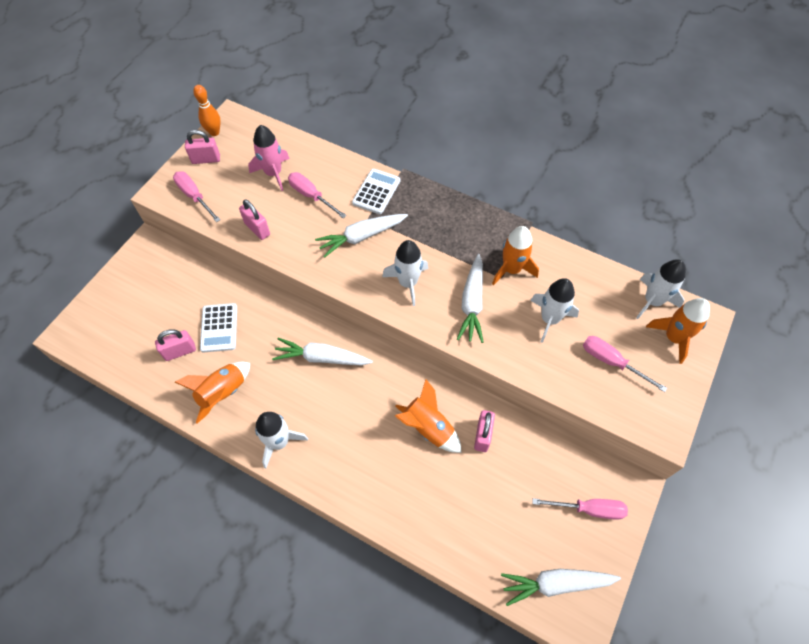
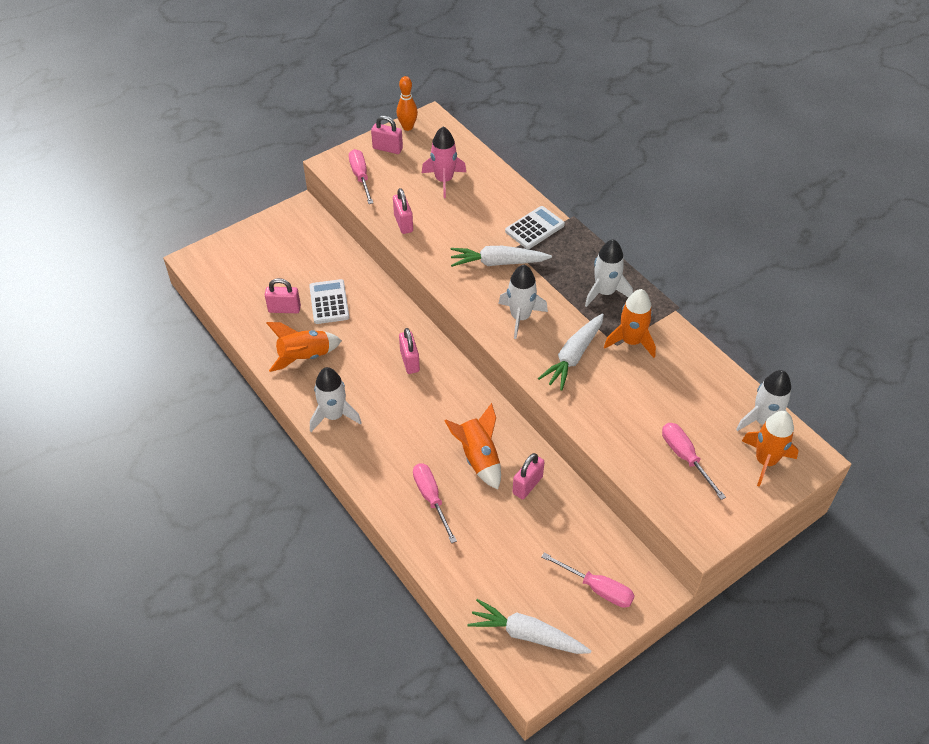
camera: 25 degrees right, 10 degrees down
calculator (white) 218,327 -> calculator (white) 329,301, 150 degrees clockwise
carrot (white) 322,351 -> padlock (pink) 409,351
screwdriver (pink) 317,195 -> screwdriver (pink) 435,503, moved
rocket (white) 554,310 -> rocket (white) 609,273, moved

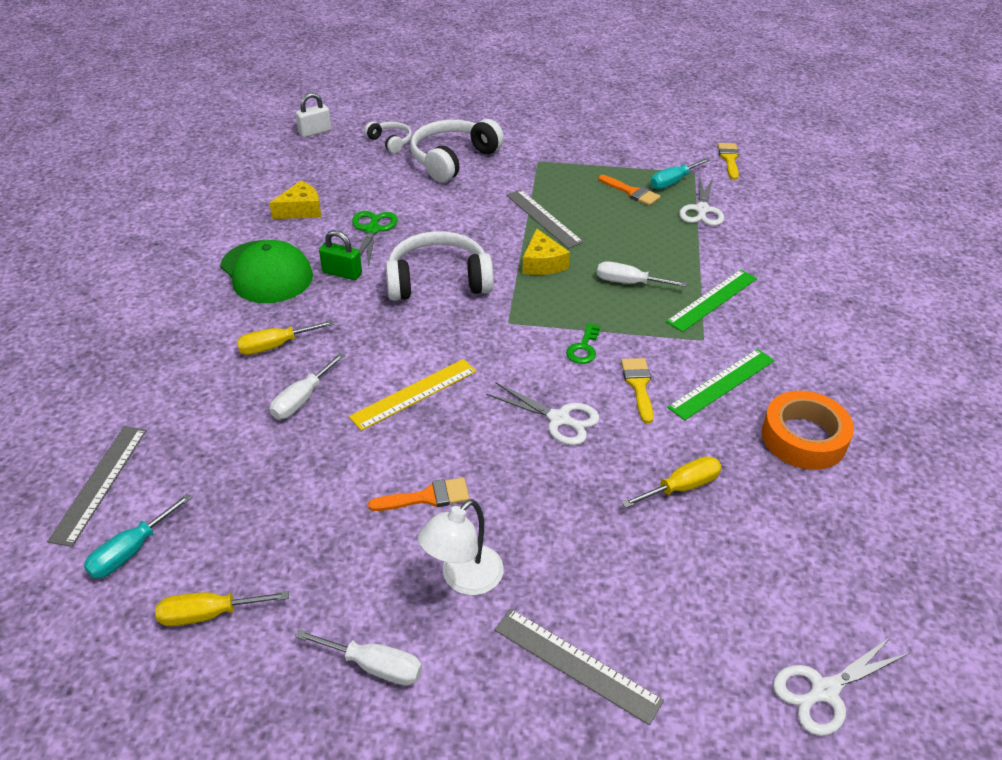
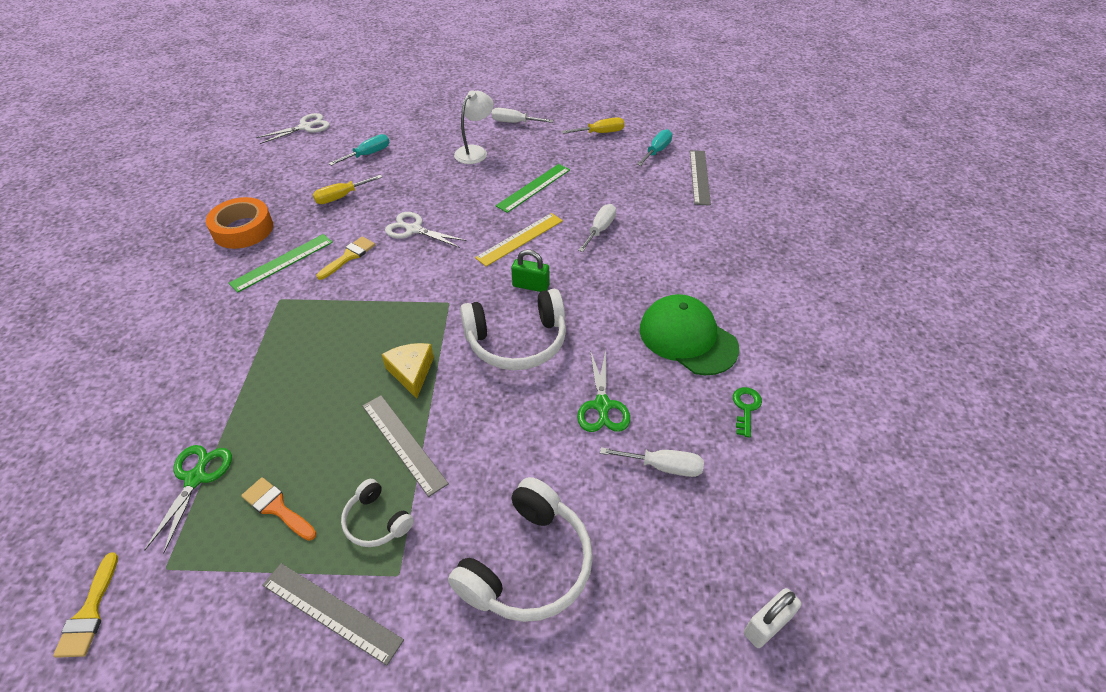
camera: 175 degrees right, 5 degrees up
scissors (white) 701,202 -> scissors (green) 188,499
ruler (grey) 579,667 -> ruler (grey) 333,614, moved
brush (yellow) 637,391 -> brush (yellow) 345,258, 135 degrees counterclockwise
screwdriver (turquoise) 680,173 -> screwdriver (turquoise) 359,150, moved
headphones (white) 388,137 -> headphones (white) 377,513, moved
ruler (green) 711,300 -> ruler (green) 533,188, moved
padlock (green) 340,255 -> padlock (green) 530,271, moved
screwdriver (white) 642,274 -> screwdriver (white) 652,462, moved
key (green) 583,343 -> key (green) 747,412, moved
screwdriver (yellow) 285,337 -> none
cheese (yellow) 295,200 -> none
brush (orange) 419,494 -> none

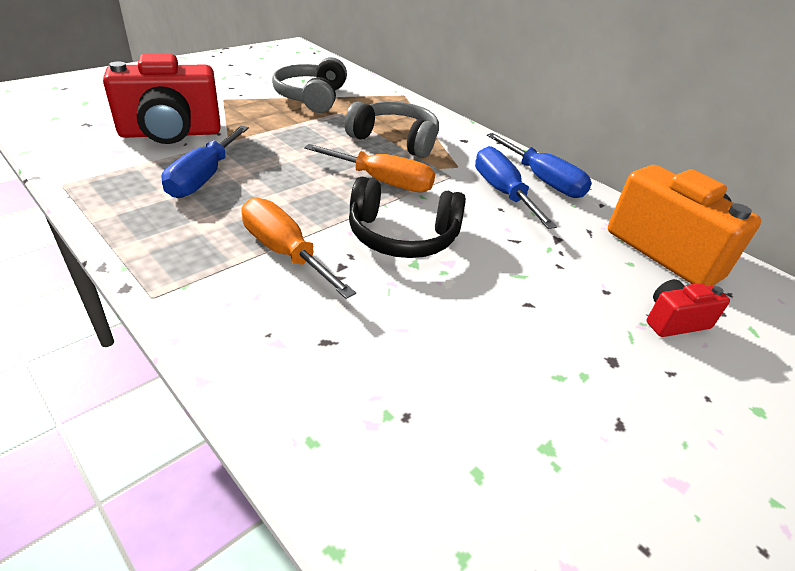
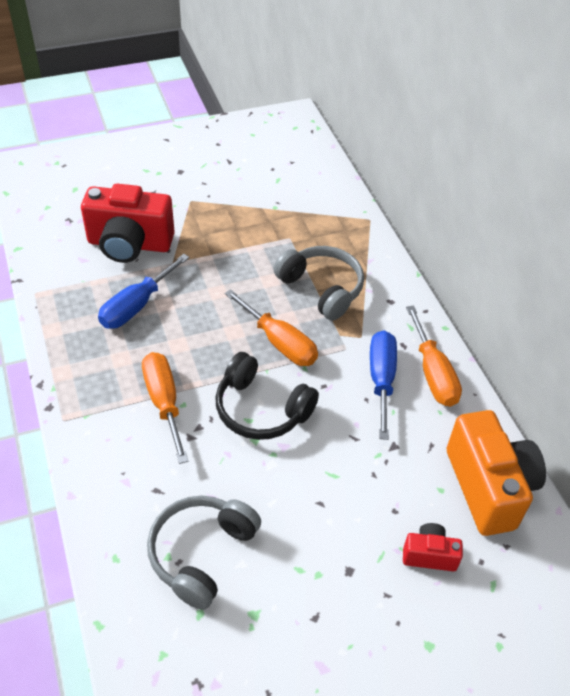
camera: 25 degrees right, 10 degrees up
headphones (grey) 309,85 -> headphones (grey) 204,552, moved
screwdriver (blue) 539,165 -> screwdriver (orange) 434,356

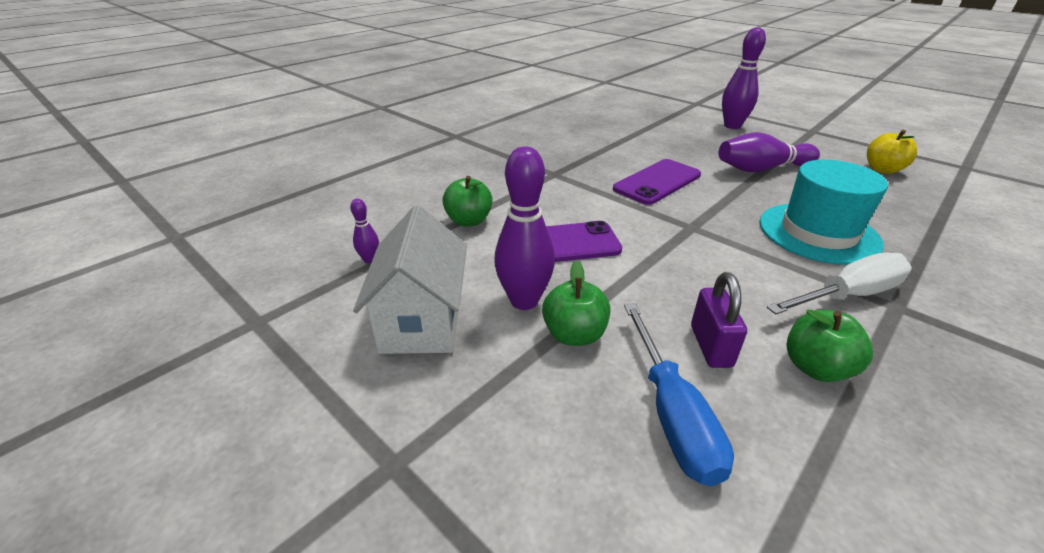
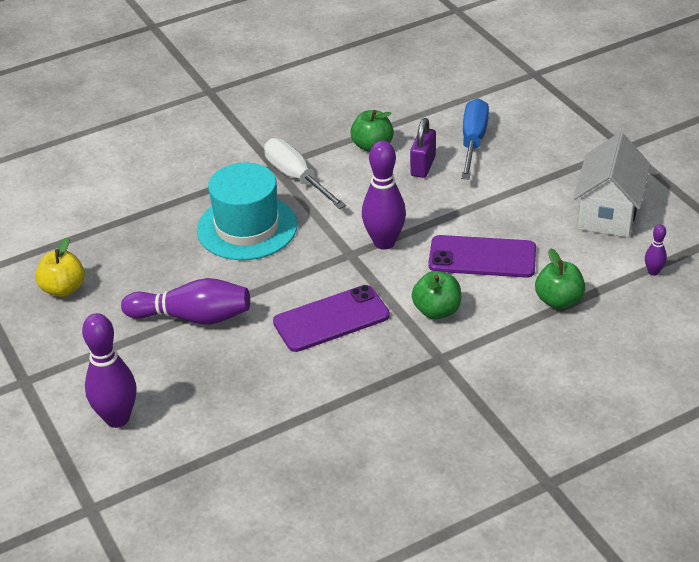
camera: 160 degrees left, 5 degrees up
screwdriver (white) 839,283 -> screwdriver (white) 305,173, 60 degrees clockwise
bowling pin (purple) 524,228 -> bowling pin (purple) 384,195, moved
apple (green) 576,303 -> apple (green) 436,295, moved

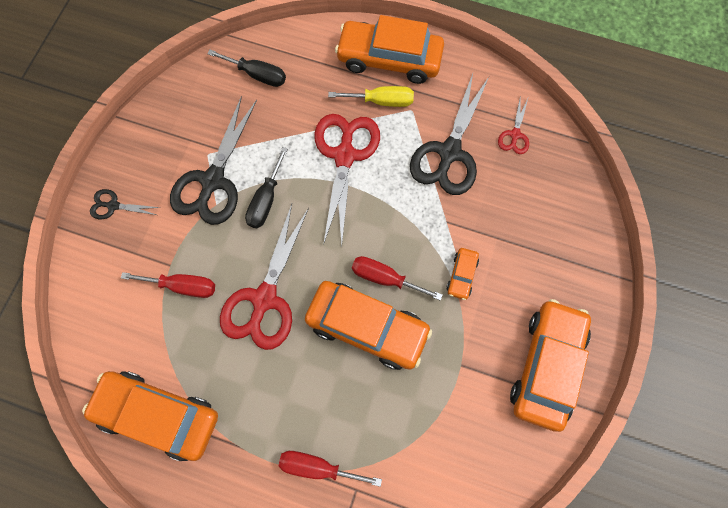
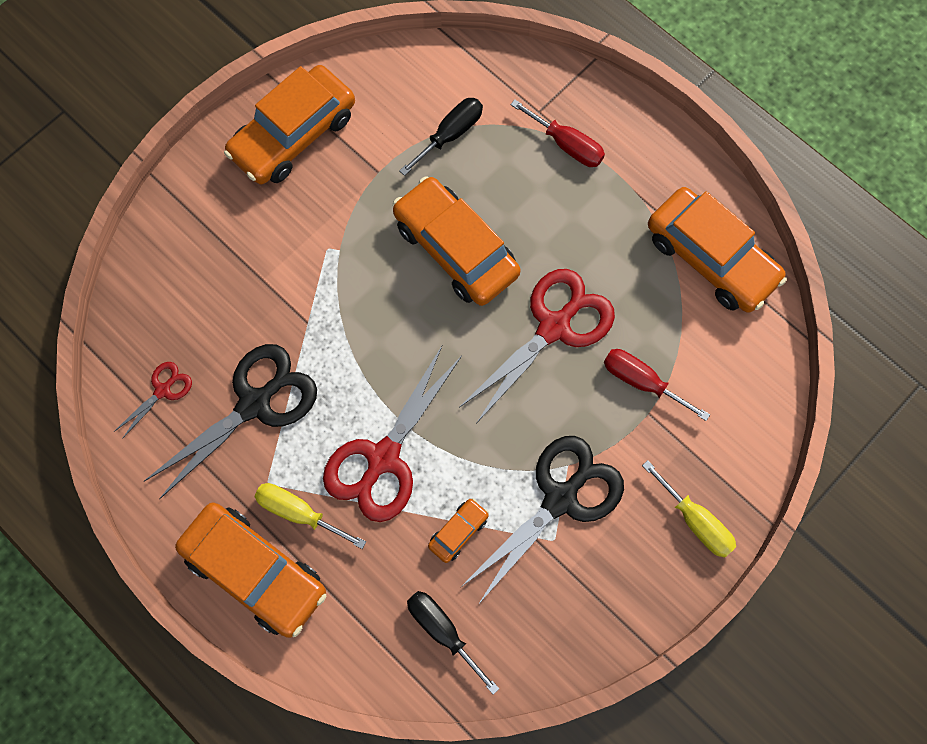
camera: 155 degrees left, 0 degrees up
screwdriver (black) 266,187 -> screwdriver (black) 441,137, moved
car (orange) 462,274 -> car (orange) 458,530, moved
scissors (black) 125,204 -> screwdriver (yellow) 689,509
screwdriver (red) 397,278 -> none

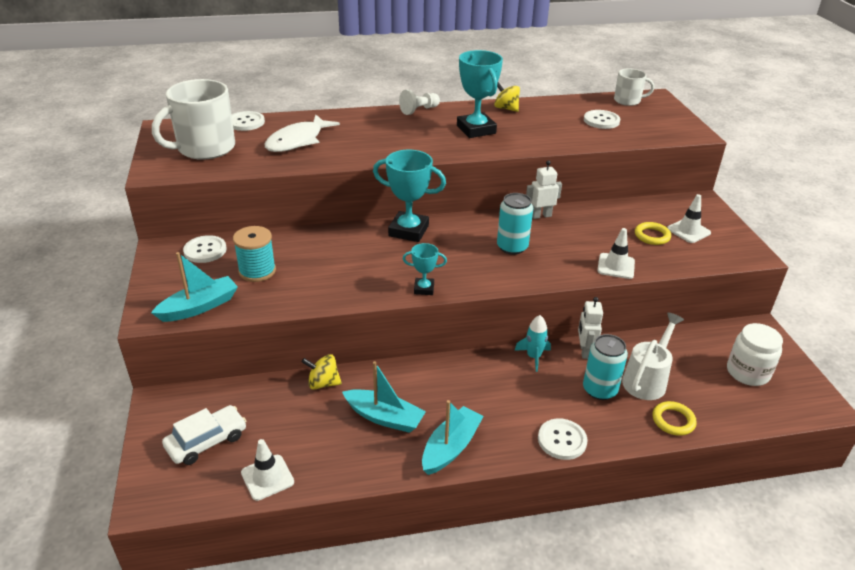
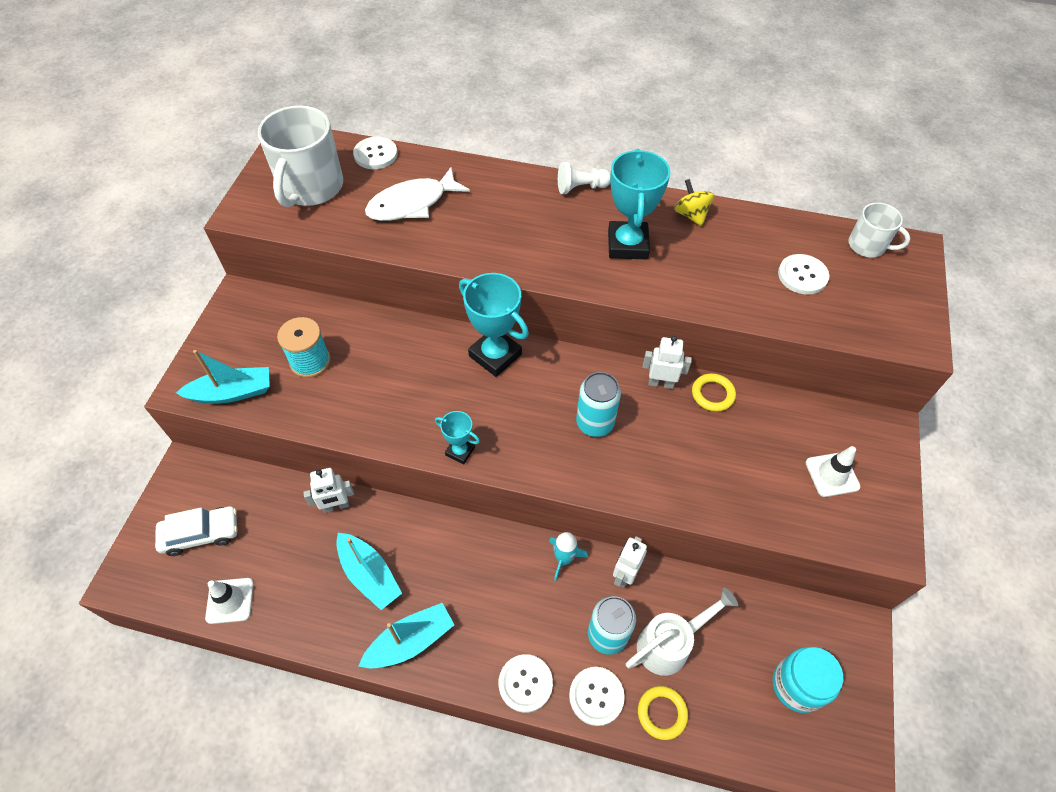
camera: 25 degrees right, 20 degrees up
mug (white) 193,119 -> mug (white) 300,156, 60 degrees counterclockwise
spinning top (yellow) 322,372 -> robot (white) 328,490
button (white) 205,249 -> button (white) 597,696, moved
ring (yellow) 653,233 -> ring (yellow) 714,392, moved
jar (white) 755,354 -> jar (turquoise) 808,680
traffic cone (white) 616,253 -> none

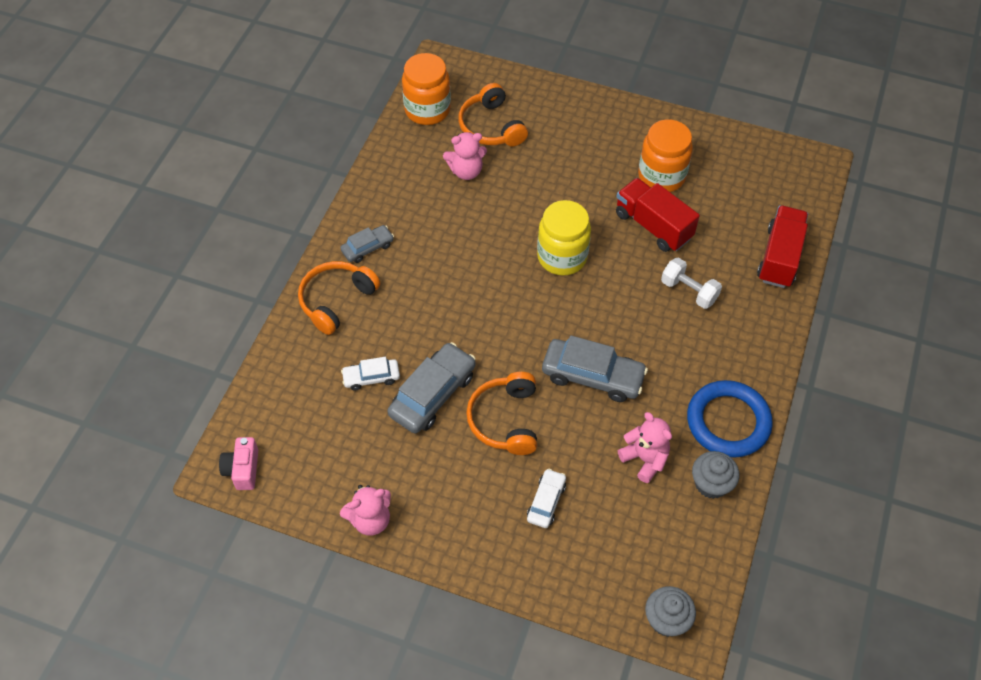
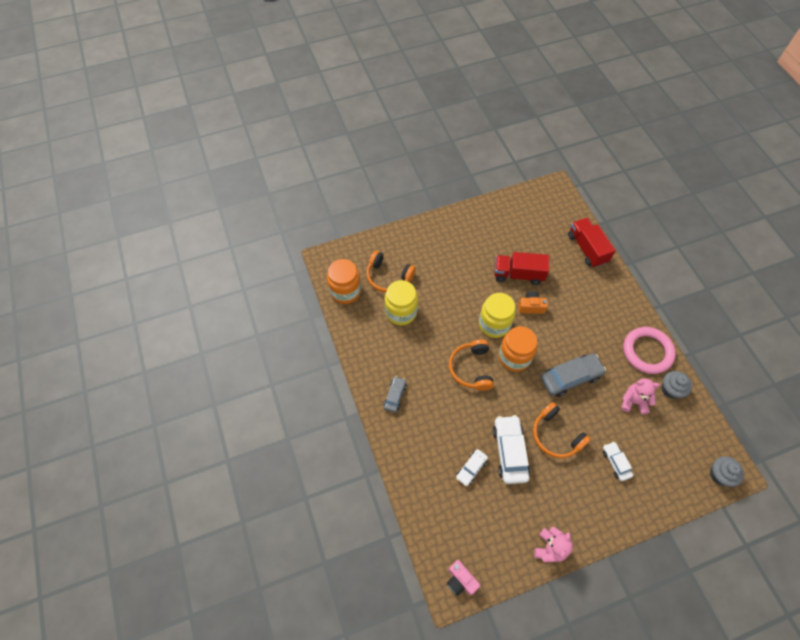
camera: 40 degrees left, 5 degrees up
teddy bear (pink) 465,156 -> jar (yellow) 401,302
headphones (orange) 339,298 -> headphones (orange) 471,365, moved
car (grey) 431,387 -> car (white) 511,449
jar (orange) 665,155 -> jar (orange) 517,349, moved
none -> camera (orange) 533,302
ring (blue) 730,419 -> ring (pink) 650,350
dumbbell (white) 691,283 -> none

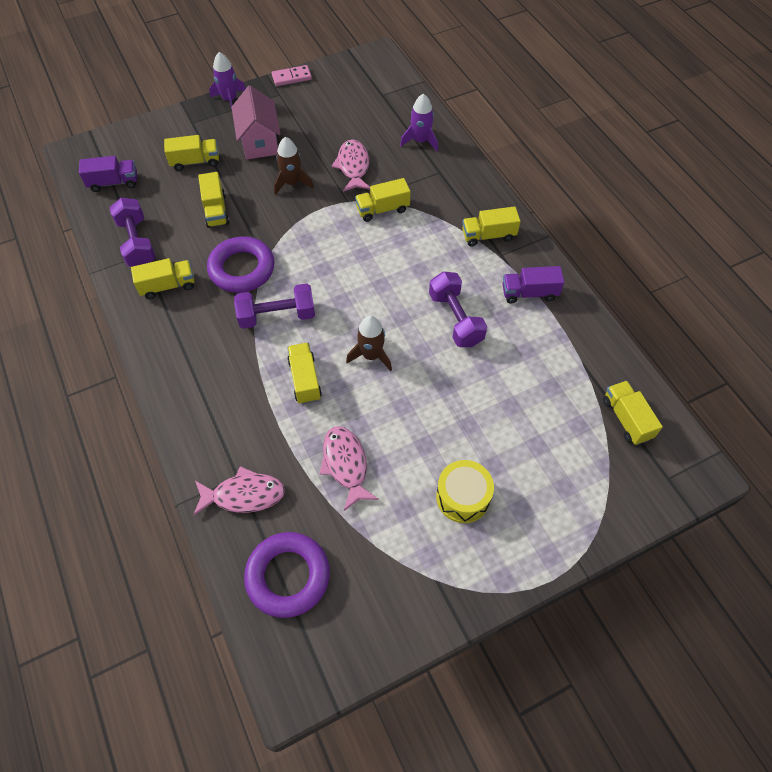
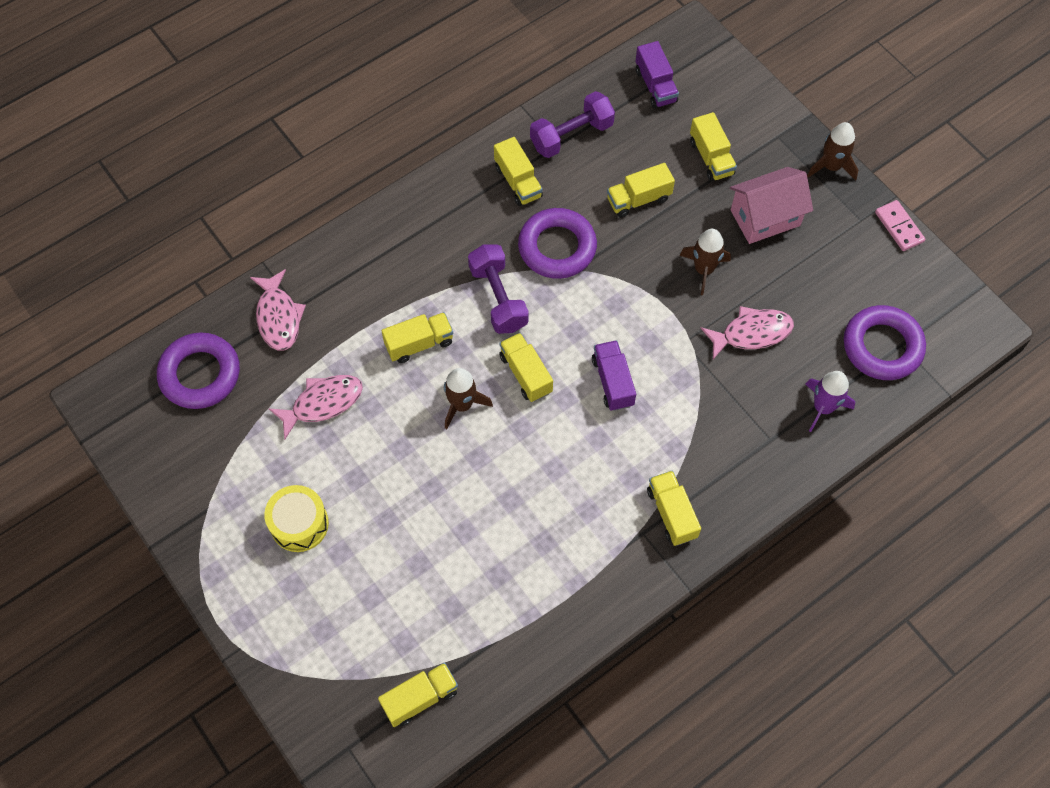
camera: 80 degrees right, 5 degrees up
truck (yellow) 383,200 -> truck (yellow) 526,367, moved
truck (purple) 533,284 -> truck (purple) 614,375, moved
rocket (purple) 227,80 -> rocket (brown) 832,151
none -> ring (purple) 885,342
dumbbell (purple) 458,309 -> none

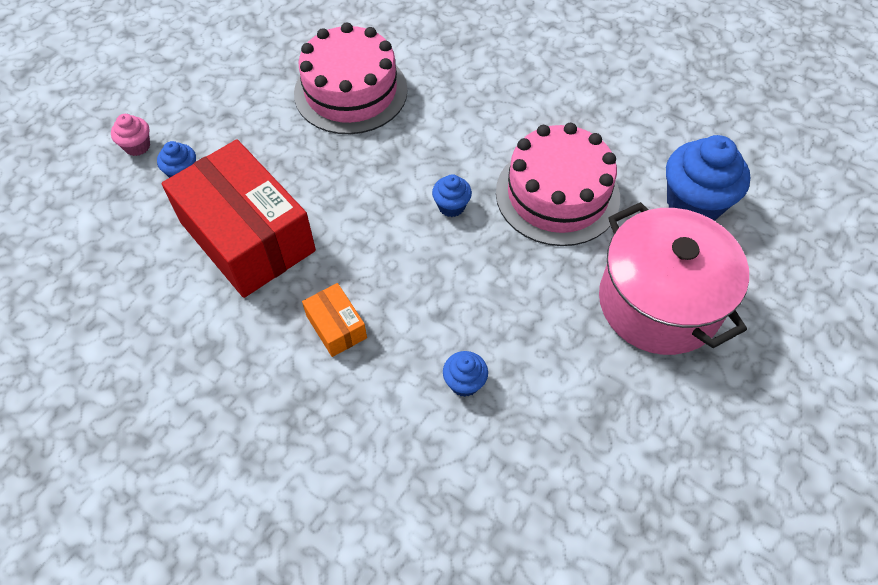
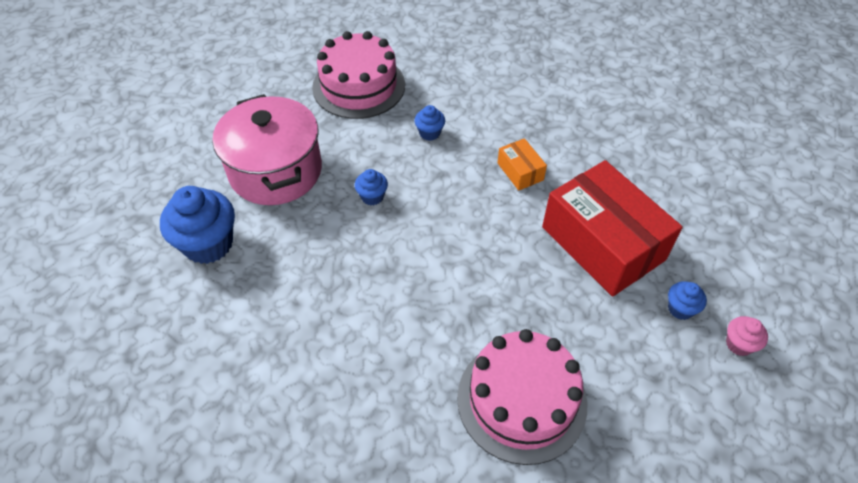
camera: 175 degrees left, 5 degrees down
cake (pink) 558,184 -> cake (pink) 358,75, moved
cupcake (blue) 452,195 -> cupcake (blue) 371,187, moved

